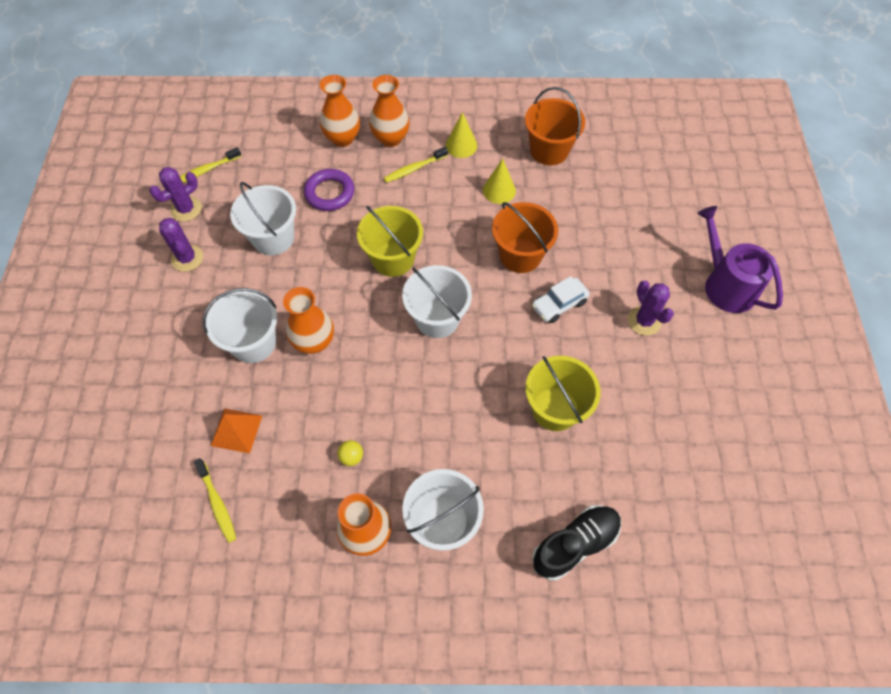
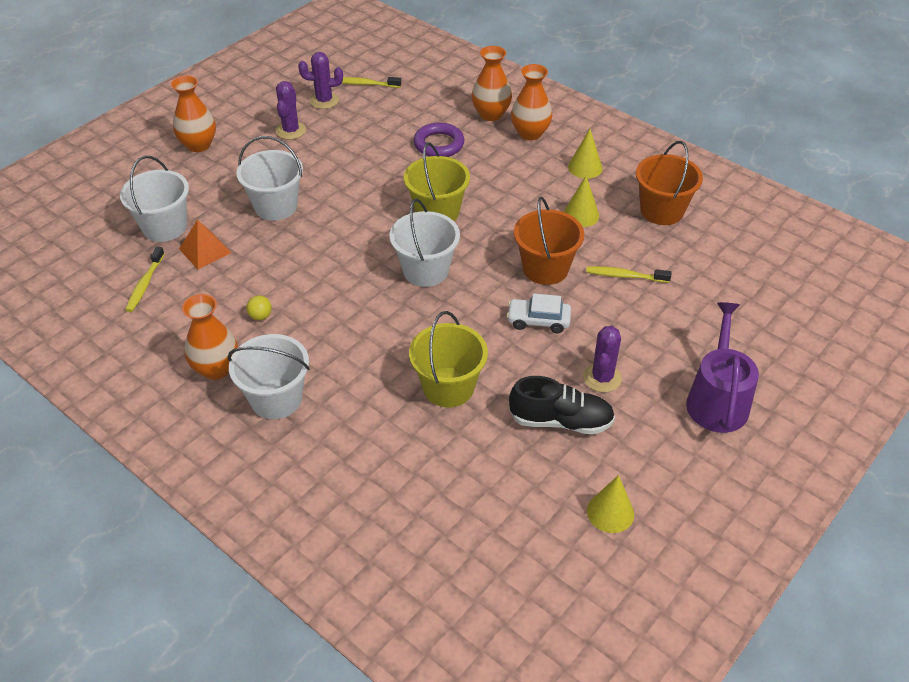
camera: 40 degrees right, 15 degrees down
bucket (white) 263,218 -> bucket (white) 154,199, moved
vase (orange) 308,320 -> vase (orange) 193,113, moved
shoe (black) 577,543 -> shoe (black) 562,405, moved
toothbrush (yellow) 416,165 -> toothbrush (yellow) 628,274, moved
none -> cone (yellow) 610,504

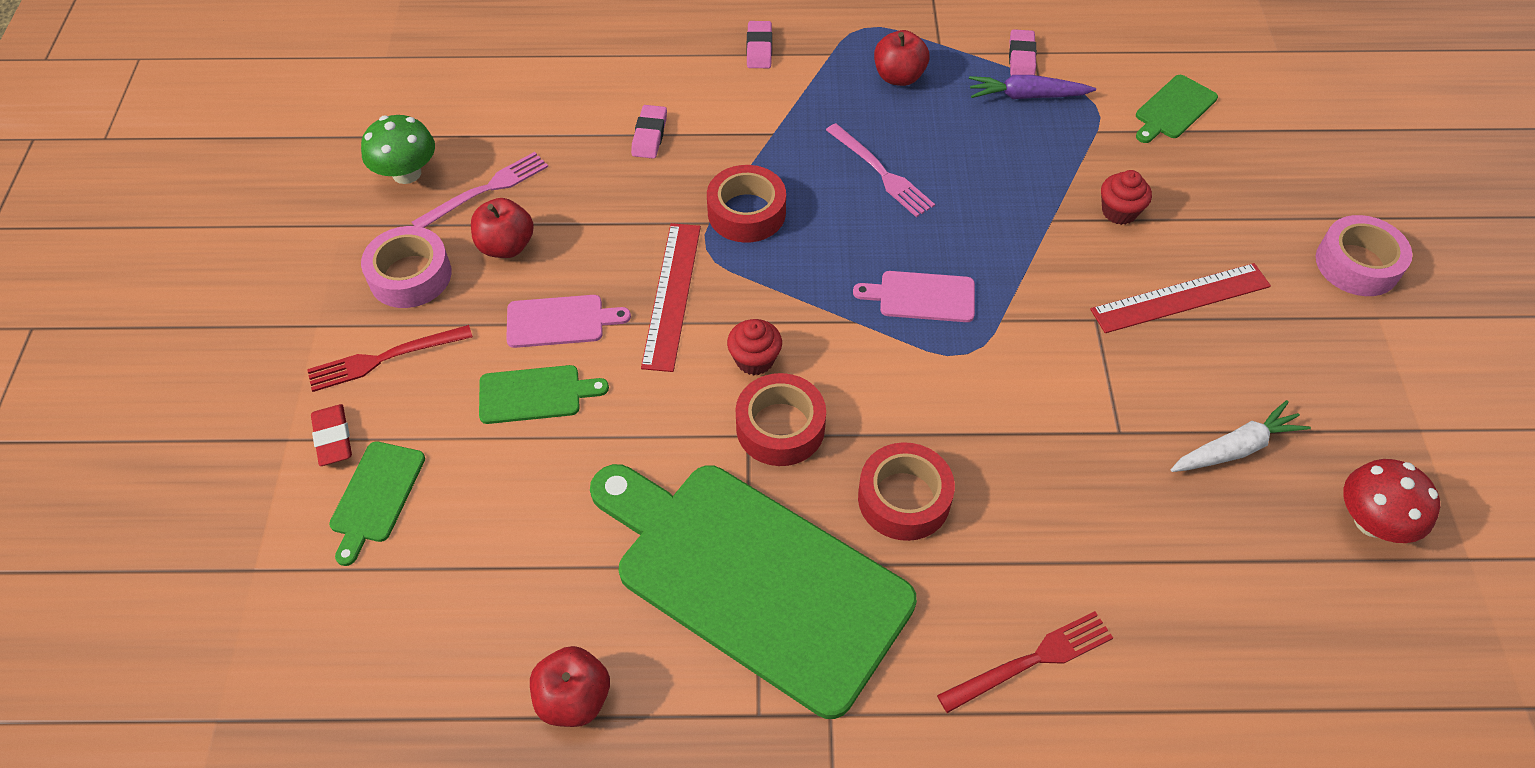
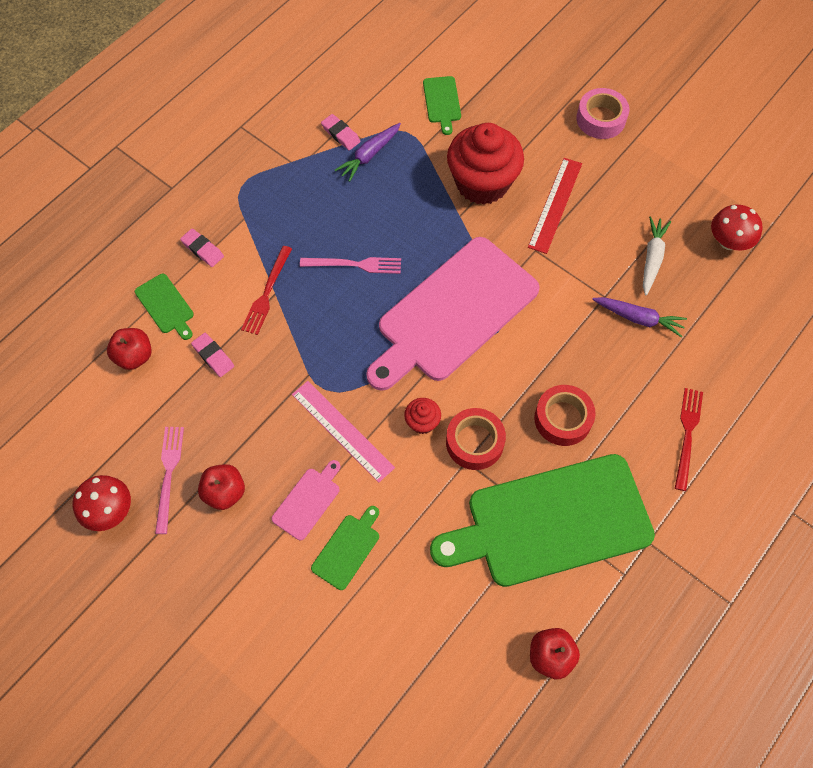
camera: 50 degrees left, 10 degrees up
mushroom (green) 398,149 -> mushroom (red) 102,503
apple (red) 901,58 -> apple (red) 129,349, moved
cutting board (green) 377,503 -> cutting board (green) 164,307, moved
fork (red) 390,358 -> fork (red) 266,290, moved
ruler (red) 671,297 -> ruler (pink) 343,432
cutting board (pink) 914,296 -> cutting board (pink) 453,314, x2.48
cupcake (red) 1126,197 -> cupcake (red) 485,164, x2.31
none -> carrot (purple) 639,317
eraser (red) 331,435 -> none
tape (pink) 406,267 -> none
tape (red) 746,204 -> none

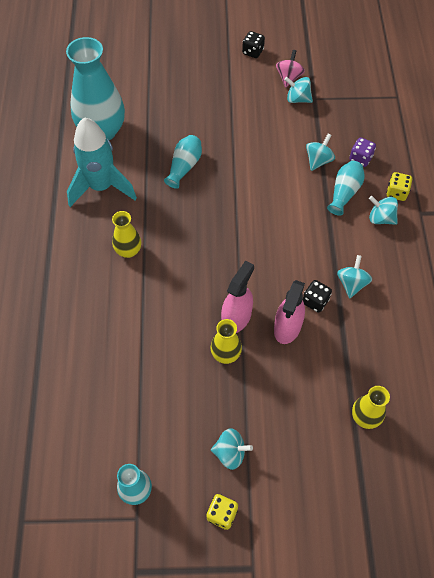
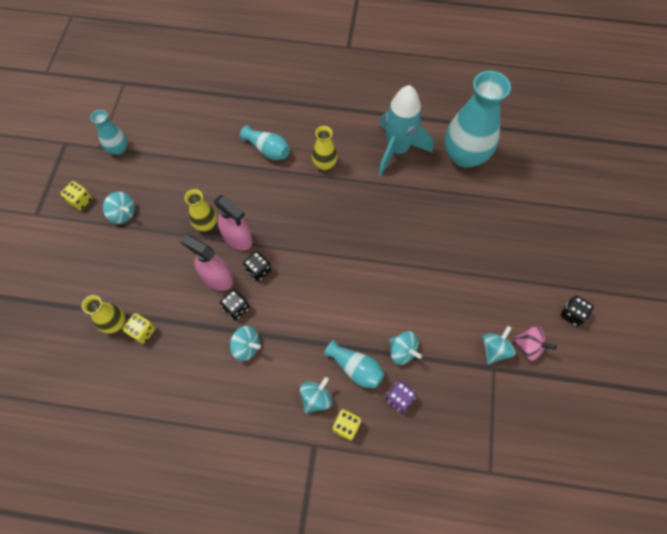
camera: 100 degrees right, 5 degrees up
spinning top (turquoise) 232,449 -> spinning top (turquoise) 119,208, 75 degrees counterclockwise
none -> dice (yellow) 139,328
vase (turquoise) 183,162 -> vase (turquoise) 265,142, moved
none -> dice (black) 257,266

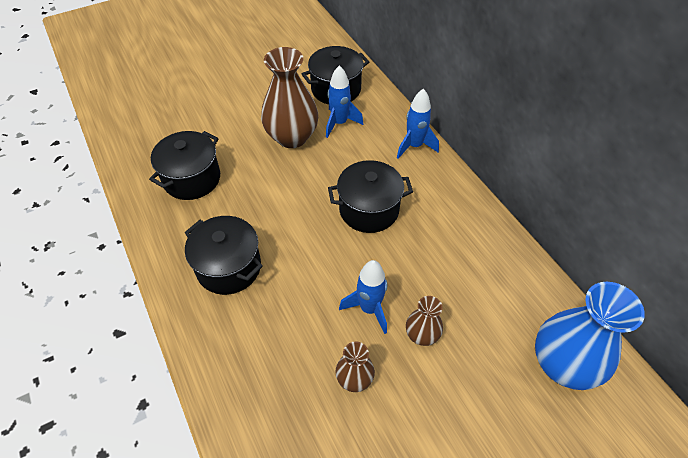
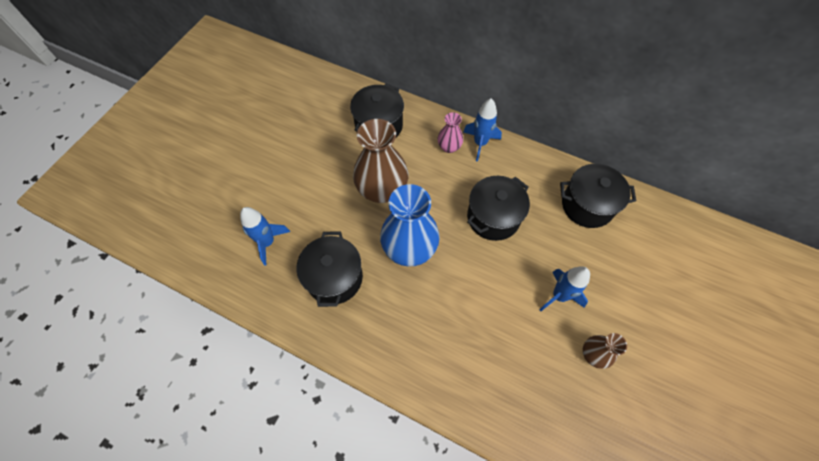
camera: 35 degrees left, 10 degrees up
rocket (blue) 344,101 -> rocket (blue) 265,236, moved
vase (blue) 590,336 -> vase (blue) 410,225, moved
none -> vase (pink) 450,132
pot (black) 224,255 -> pot (black) 598,196, moved
vase (brown) 424,321 -> none

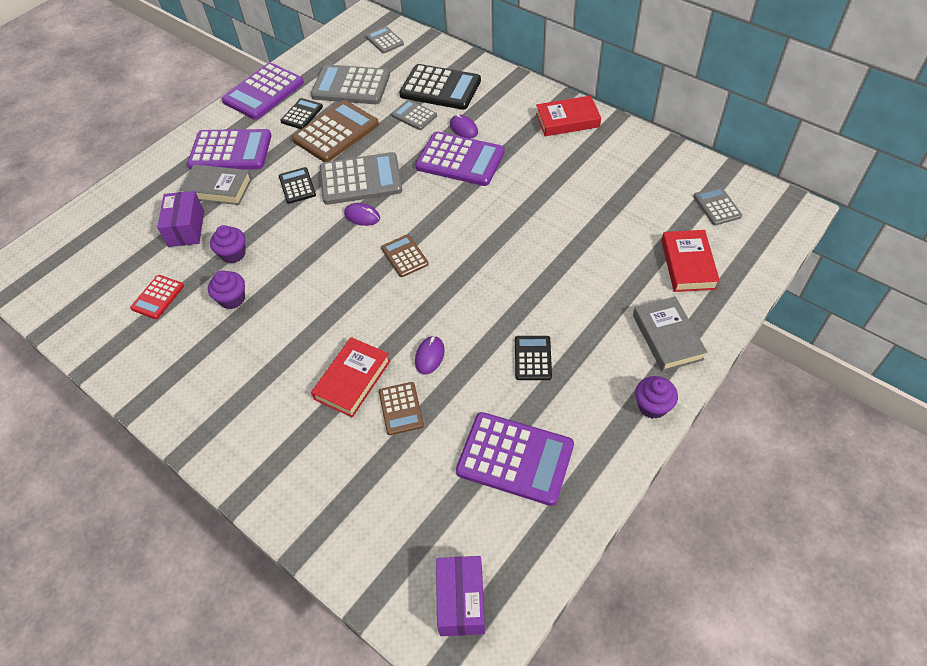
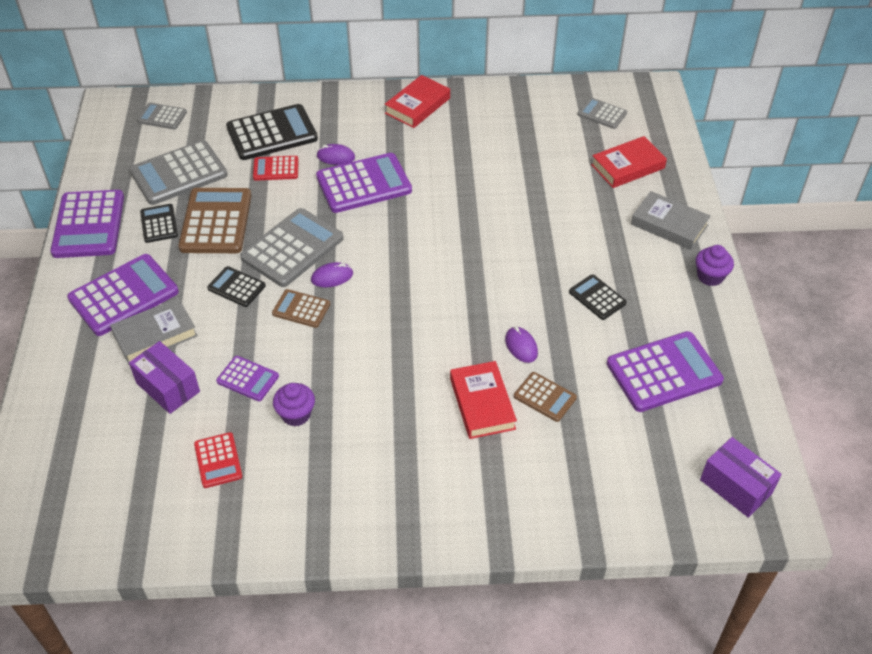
camera: 45 degrees left, 5 degrees down
cupcake (purple) 228,244 -> calculator (purple) 247,378
calculator (grey) 414,115 -> calculator (red) 276,168
calculator (brown) 405,255 -> calculator (brown) 301,308, moved
book (red) 690,261 -> book (red) 629,162, 75 degrees counterclockwise

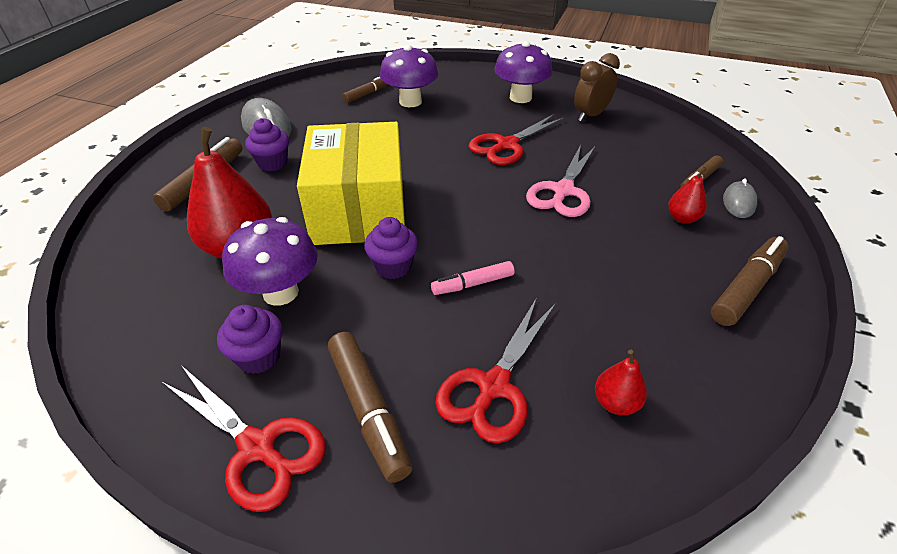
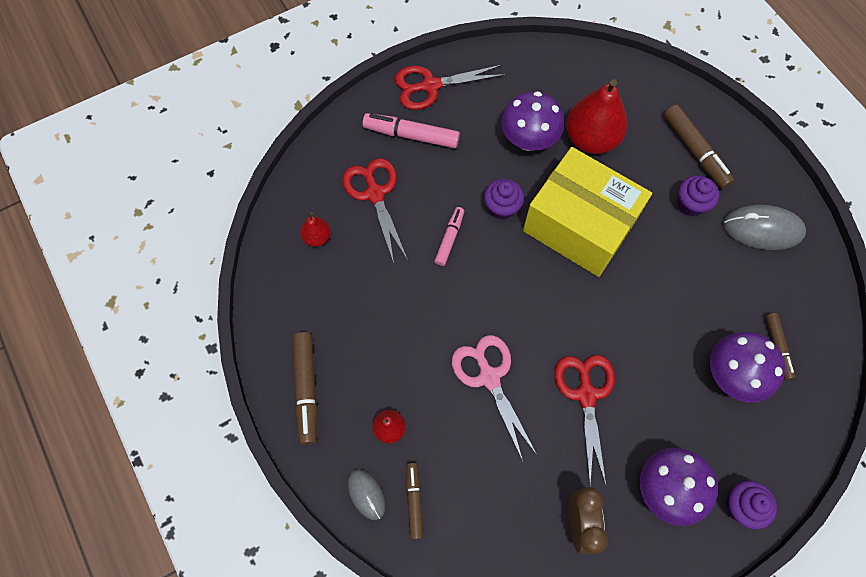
camera: 130 degrees right, 25 degrees up
marker (brown) 370,407 -> marker (pink) 411,131
cupcake (purple) 249,339 -> cupcake (purple) 751,505, moved

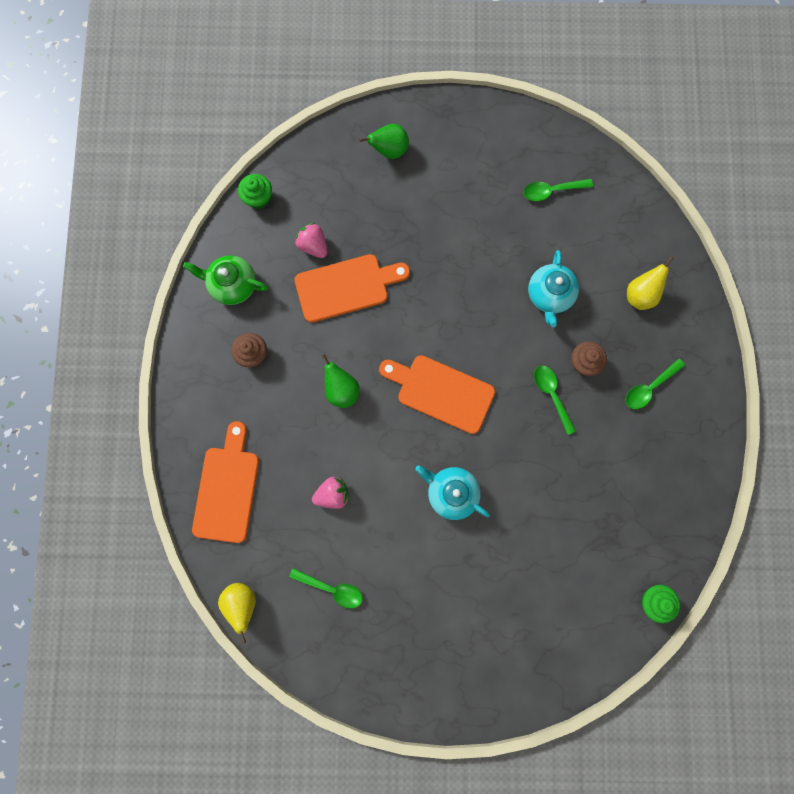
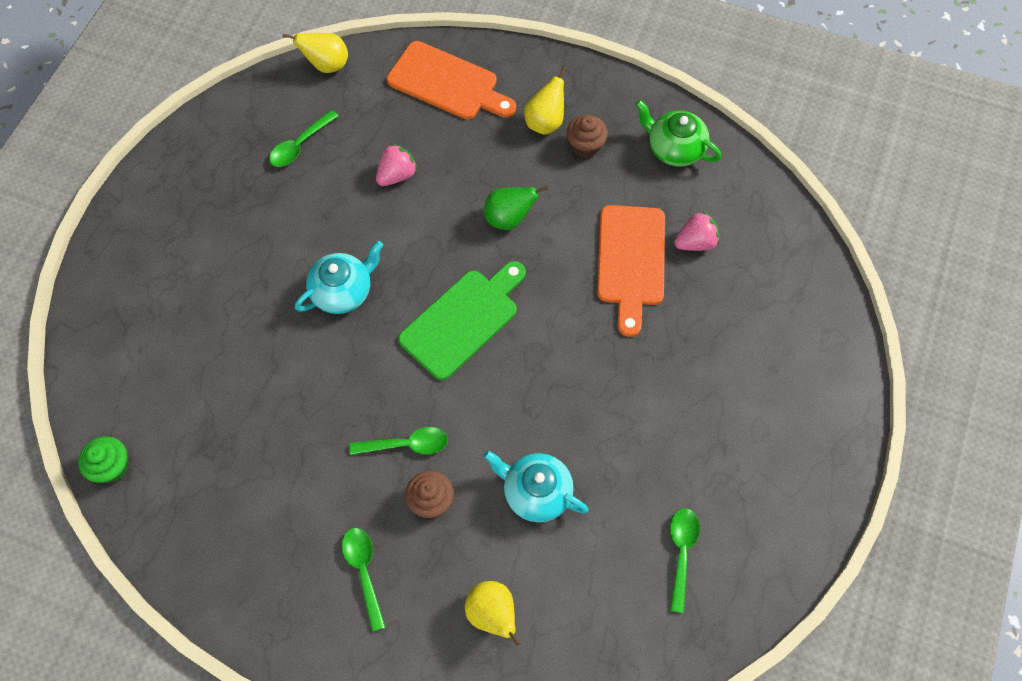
camera: 110 degrees right, 15 degrees down
strawberry (pink) 330,493 -> strawberry (pink) 397,164, 135 degrees counterclockwise
cutting board (orange) 437,394 -> cutting board (green) 462,320
none -> pear (yellow) 545,100
teapot (green) 225,280 -> teapot (green) 678,133, 90 degrees counterclockwise
cupcake (green) 255,191 -> none
pear (green) 384,141 -> none

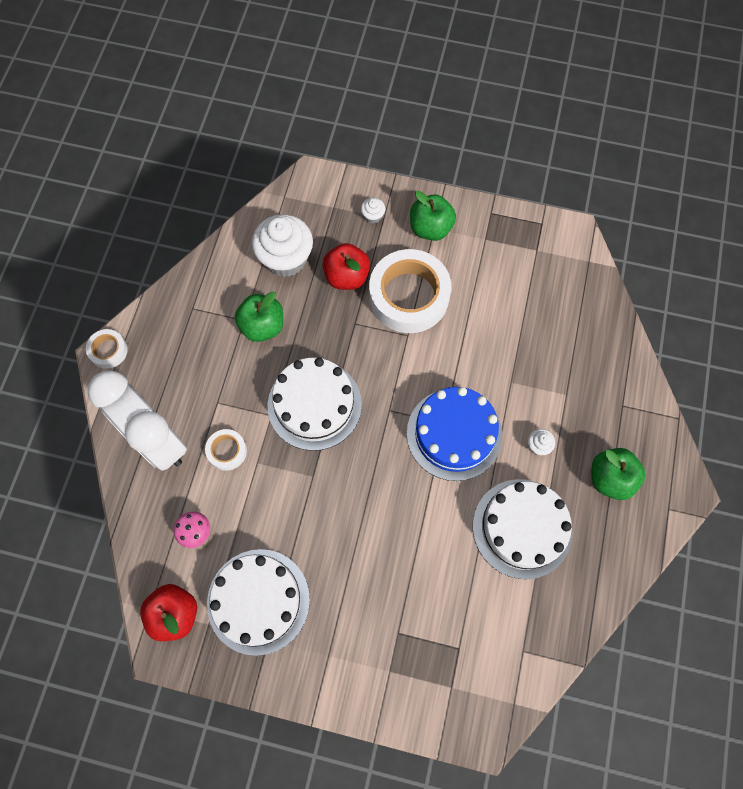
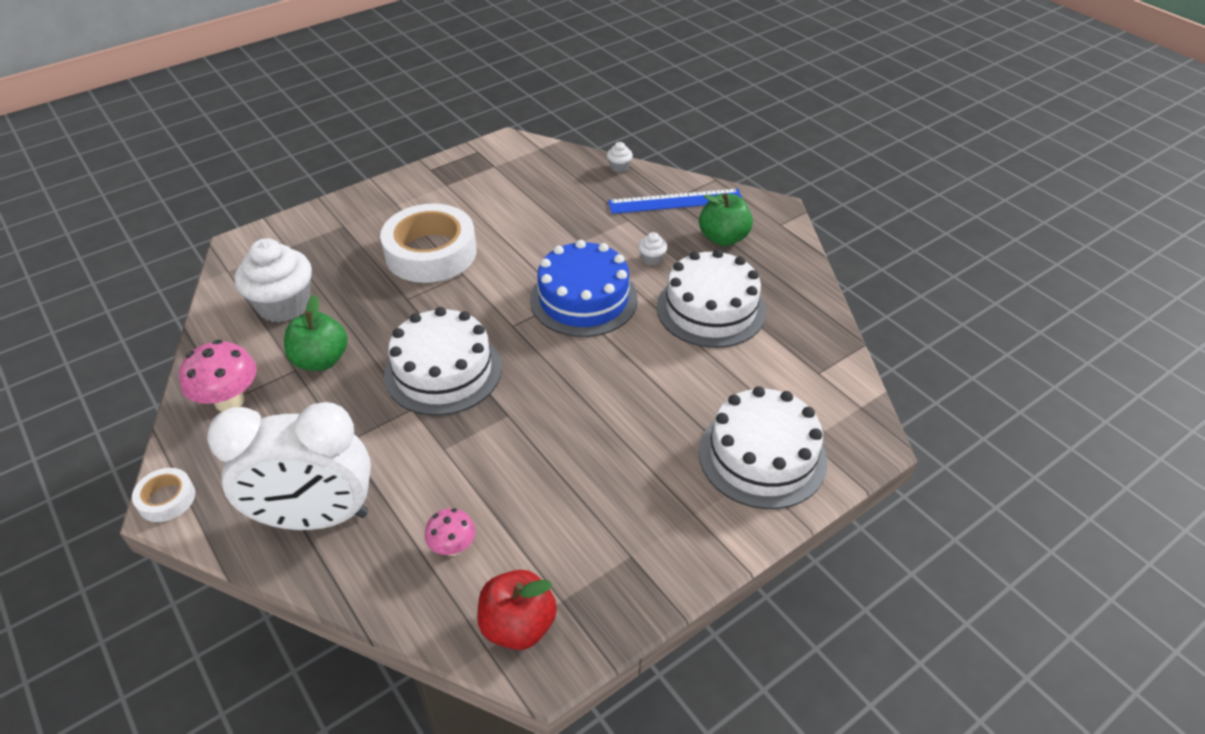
camera: 50 degrees left, 25 degrees down
none -> mushroom (pink) 218,376
cupcake (white) 373,210 -> cupcake (white) 620,157, moved
none -> ruler (blue) 675,201
cake (white) 258,602 -> cake (white) 763,447, moved
tape (white) 226,450 -> none
apple (red) 346,266 -> none
apple (green) 433,216 -> none

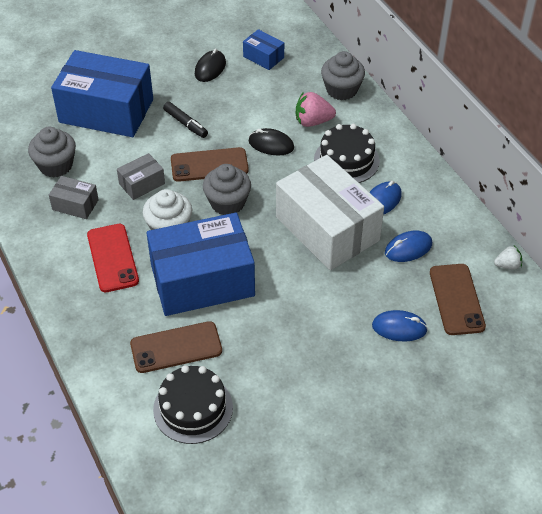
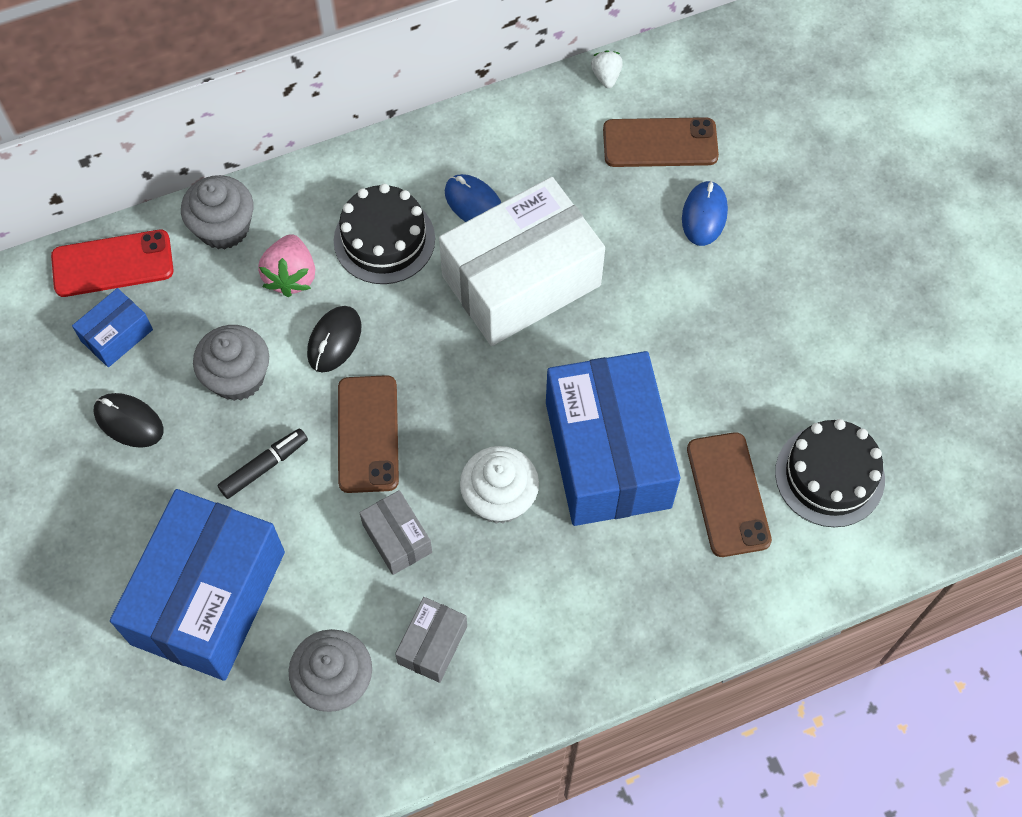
camera: 85 degrees left, 15 degrees up
phone (red) 113,258 -> phone (red) 112,263, moved
cupcake (grey) 227,189 -> cupcake (grey) 231,363, moved
mouse (blue) 408,246 -> none

